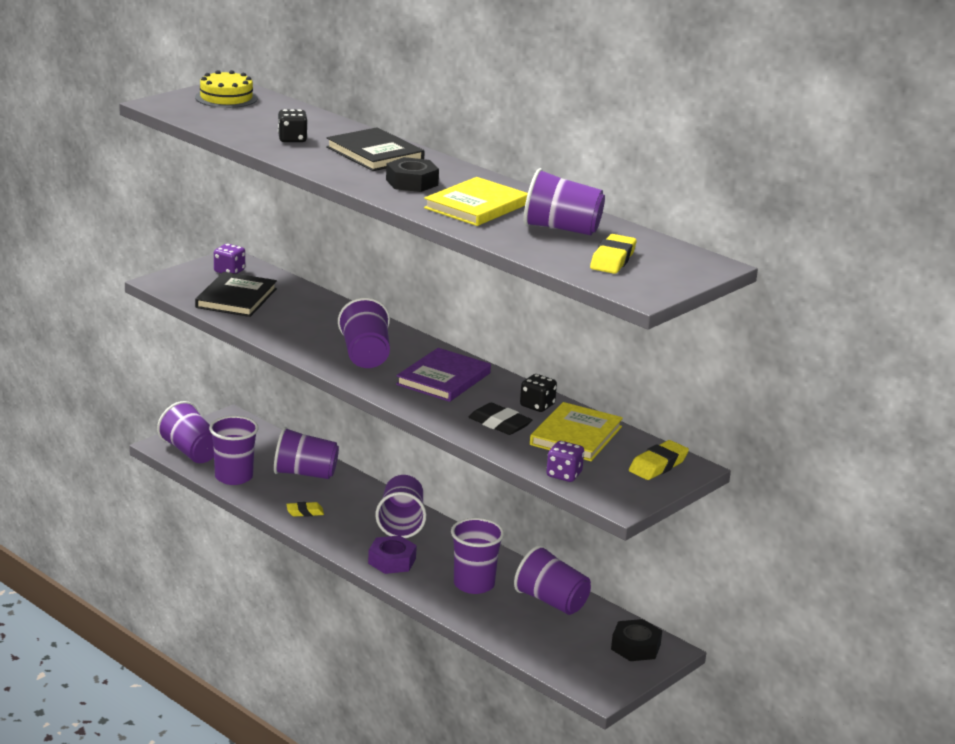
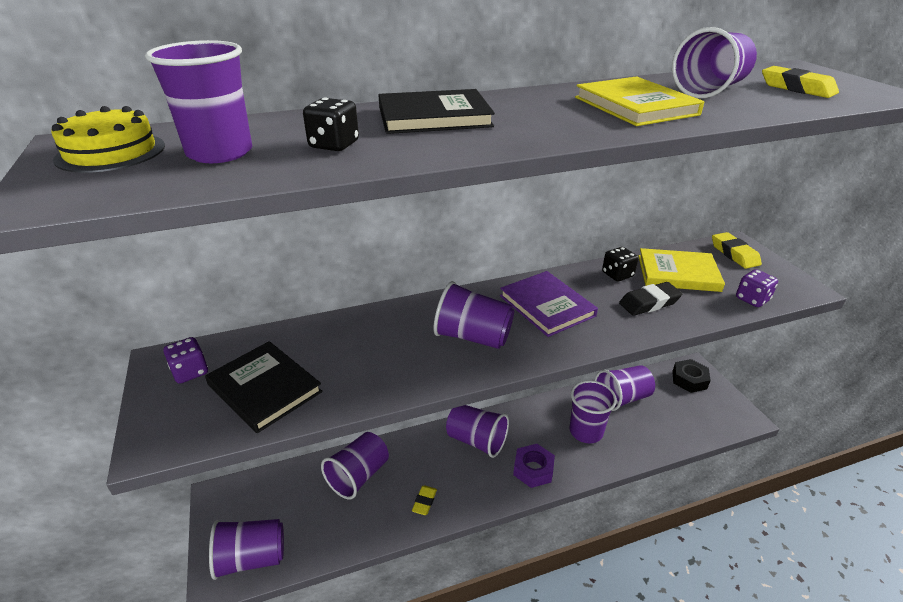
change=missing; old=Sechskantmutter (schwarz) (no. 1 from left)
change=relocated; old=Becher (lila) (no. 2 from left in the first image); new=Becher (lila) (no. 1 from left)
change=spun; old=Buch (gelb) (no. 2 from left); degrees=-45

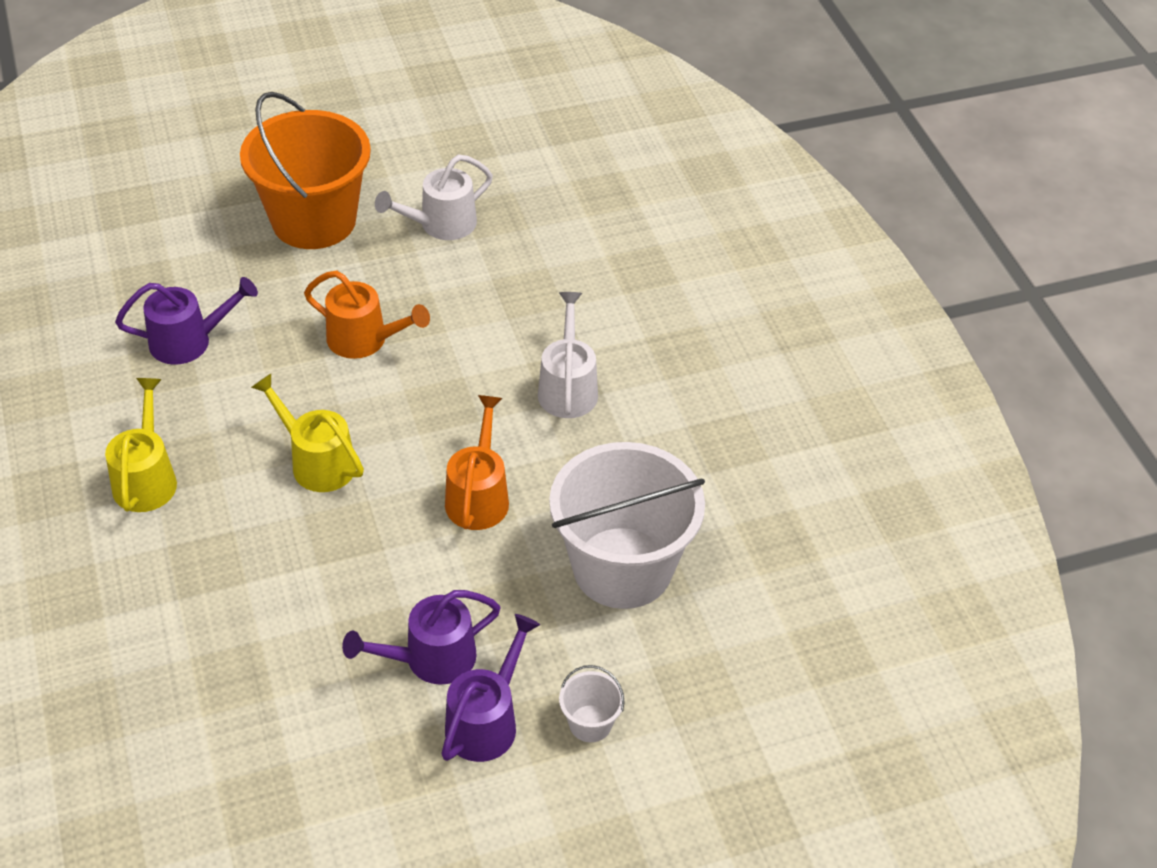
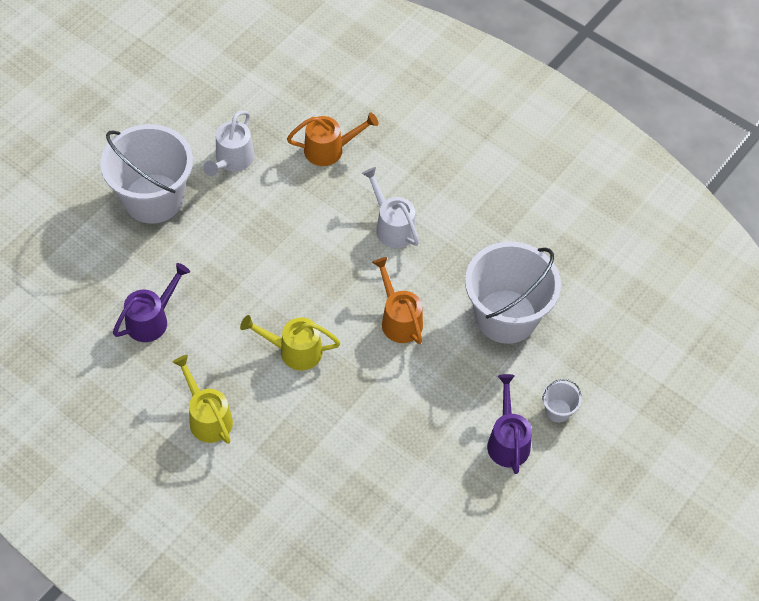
change=missing; old=Gießkanne (lila) (no. 2 from left)
change=relocated; old=Gießkanne (orange) (no. 1 from left)
change=colour; old=Eimer (orange); new=Eimer (weiß) (no. 1 from left)

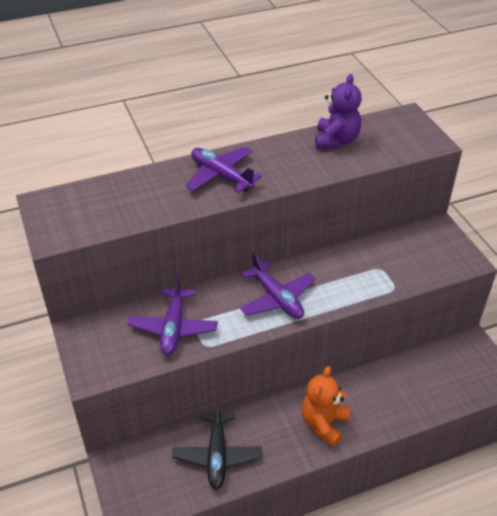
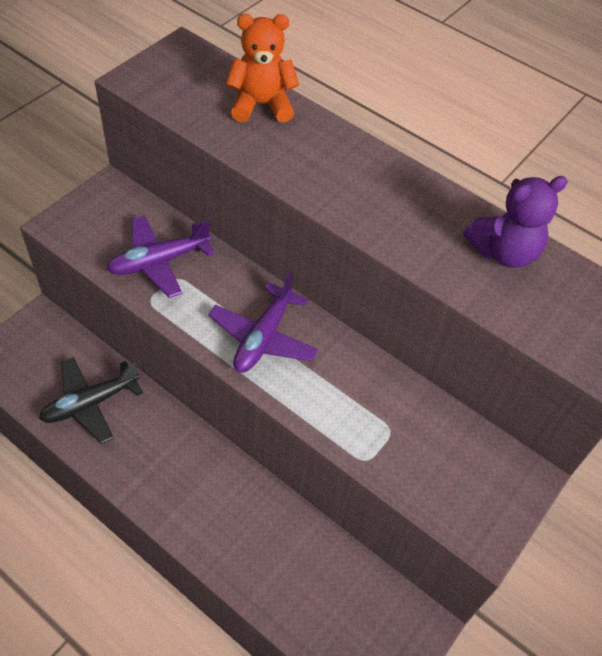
change=missing; old=Flugzeug (lila) (no. 2 from left)
change=relocated; old=Teddybär (orange)

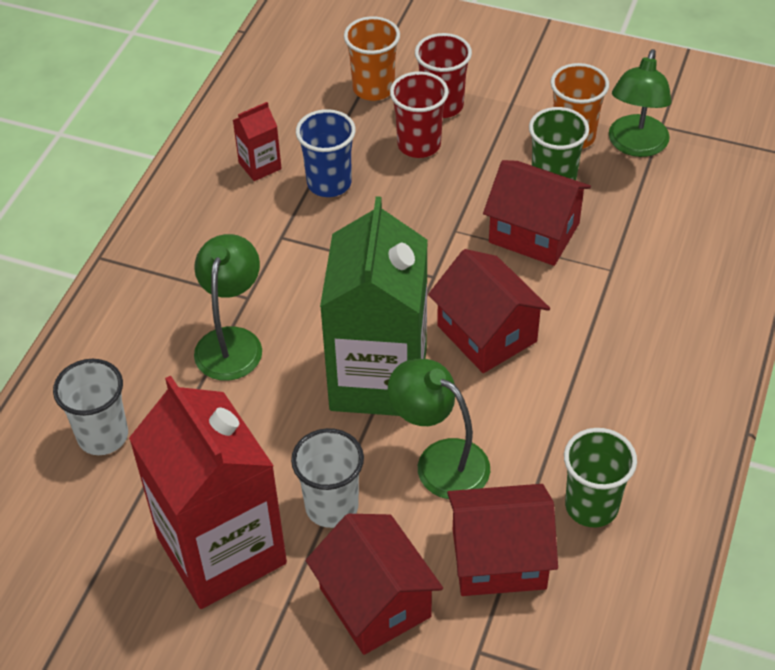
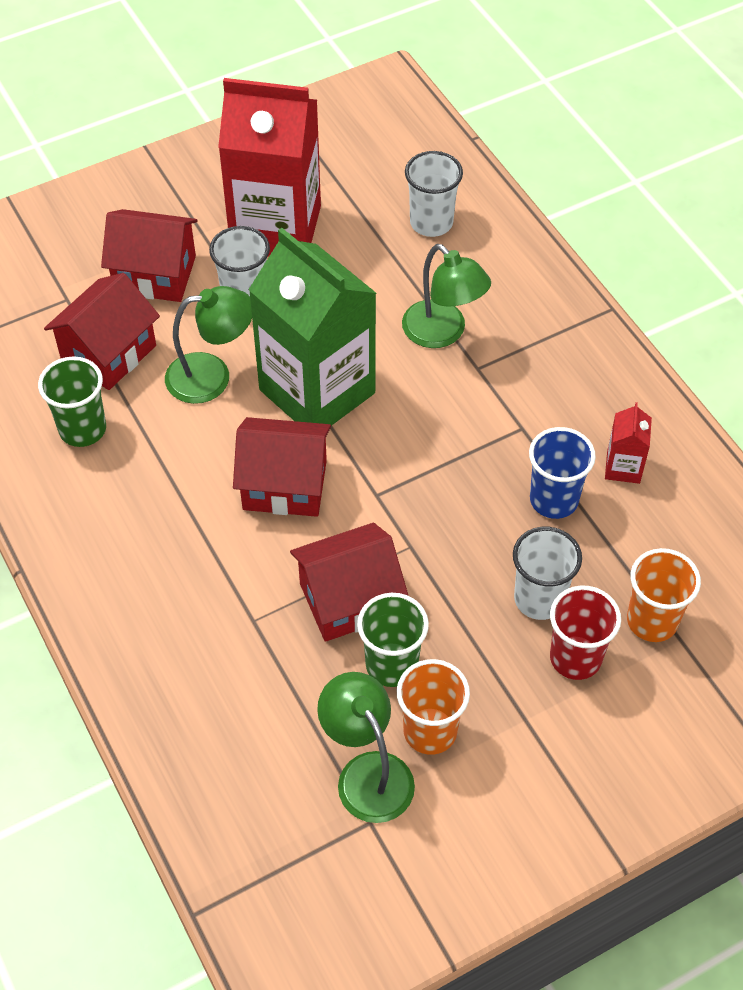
change=colour; old=Becher (rot) (no. 1 from left); new=Becher (weiß) (no. 3 from left)

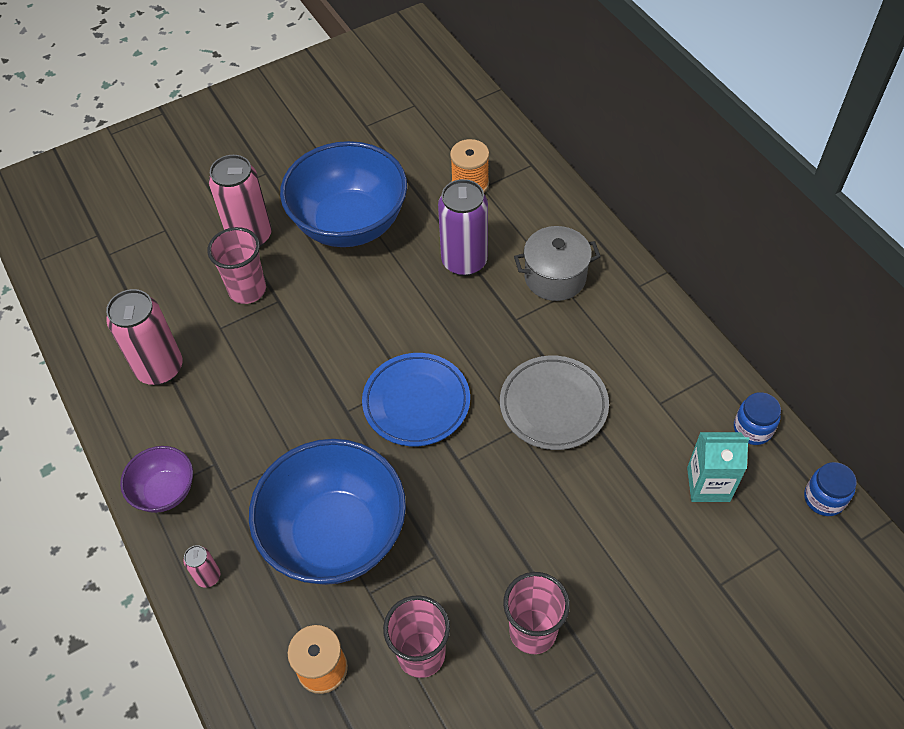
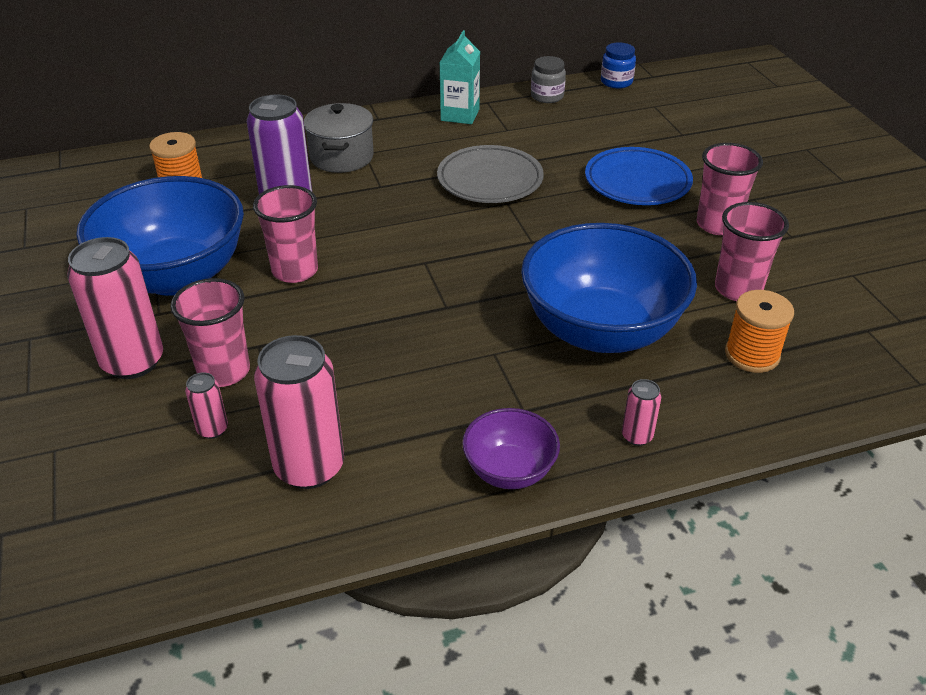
change=appeared; new=Dose (rosa) (no. 2 from left)
change=appeared; new=Becher (rosa) (no. 2 from left)
change=relocated; old=Teller (blau)
change=relocated; old=Getränkekarton (türkis)
change=colour; old=Einmachglas (blau) (no. 1 from left); new=Einmachglas (grau)

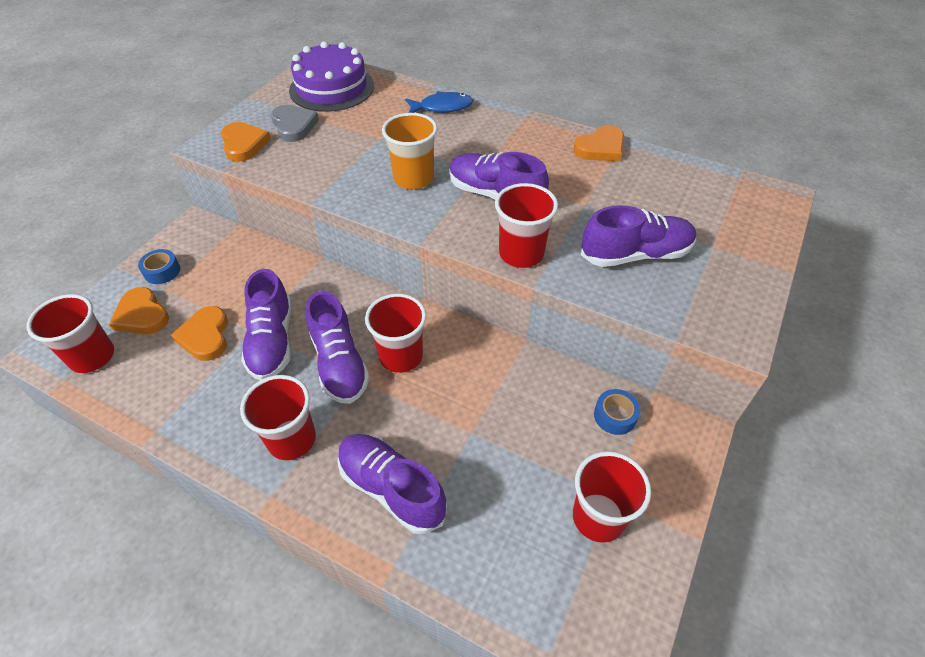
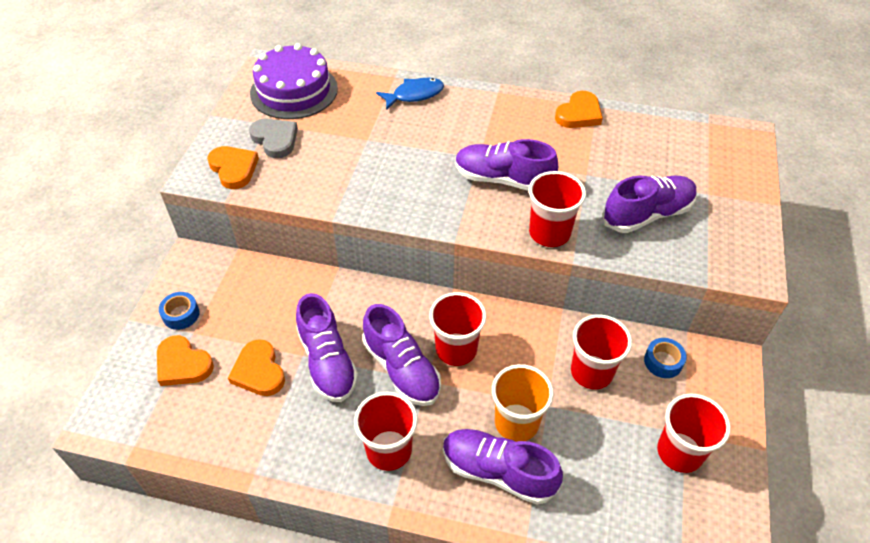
change=relocated; old=Becher (rot) (no. 1 from left in the first image); new=Becher (rot) (no. 4 from left)
change=relocated; old=Becher (orange)

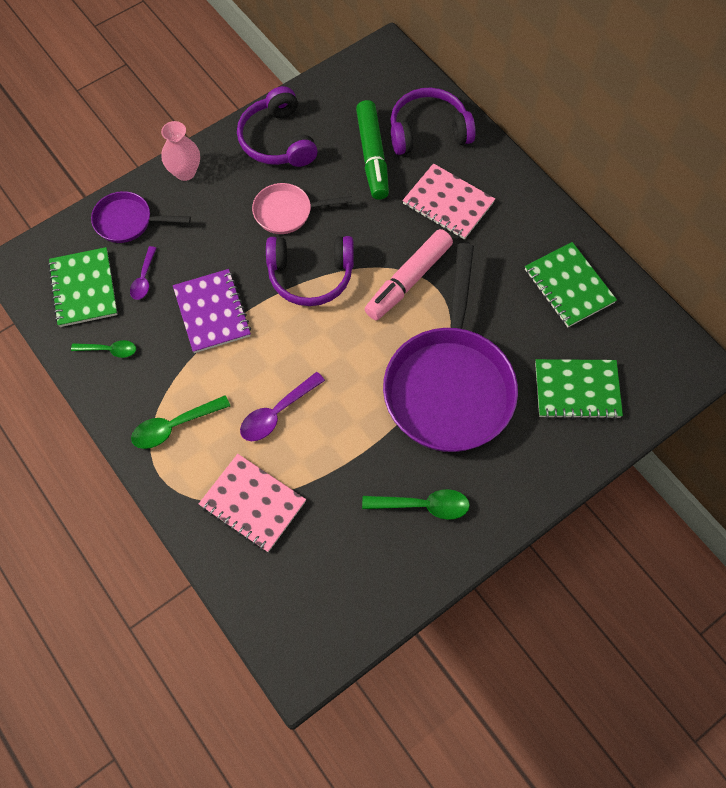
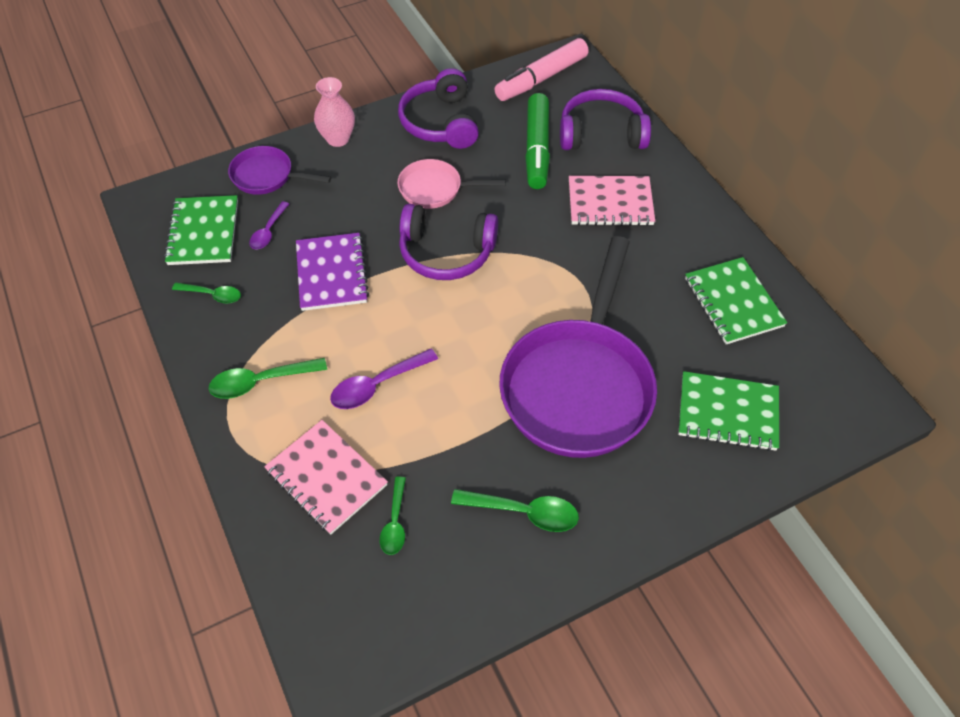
change=appeared; new=Löffel (grün) (no. 3 from left)
change=relocated; old=Filzstift (rosa)
change=spun; old=Notizbuch (rosa) (no. 2 from left); degrees=-45

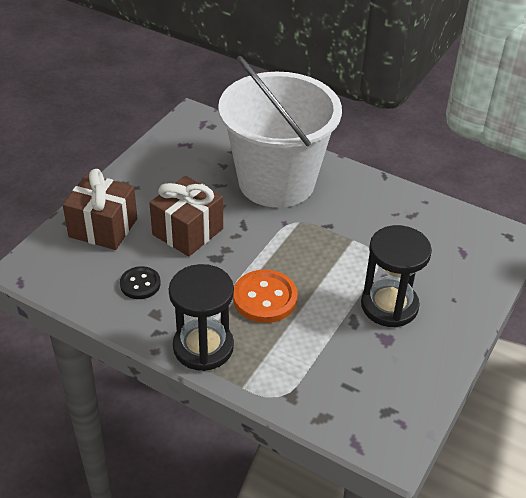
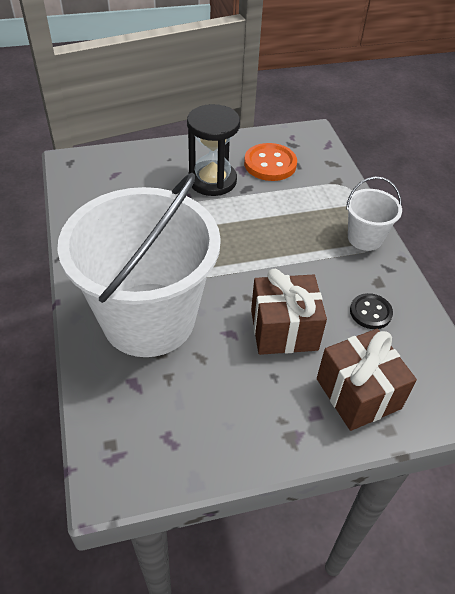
change=relocated; old=Knopf (orange)
change=exchanged; old=Sanduhr (schwarz) (no. 1 from left); new=Eimer (weiß) (no. 2 from left)

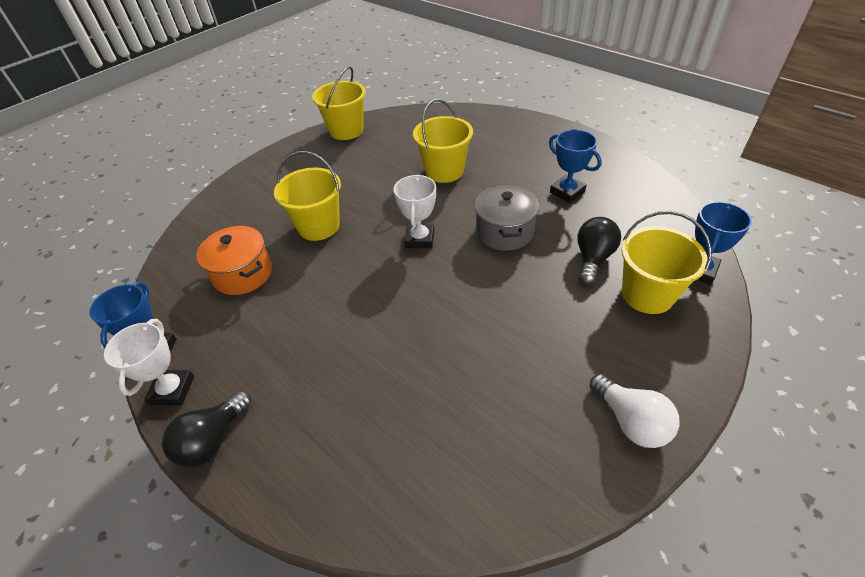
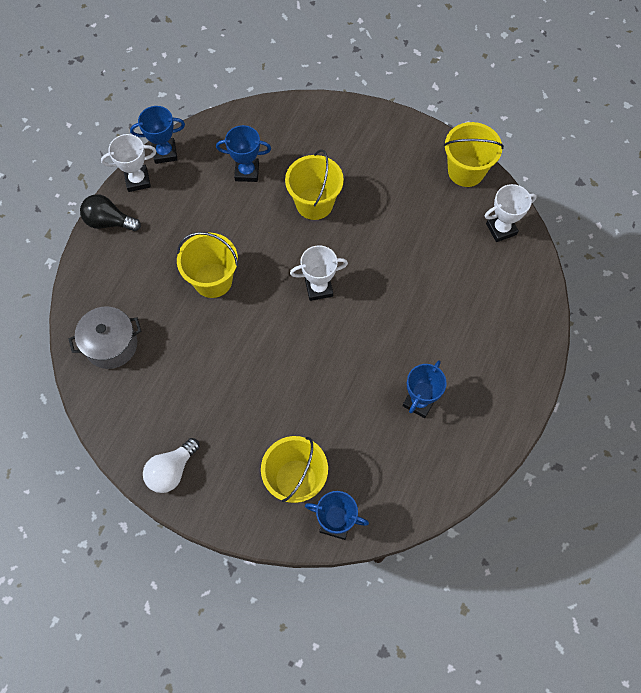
change=missing; old=Glühbirne (schwarz) (no. 2 from left)
change=appeared; new=Pokal (weiß) (no. 3 from left)
change=relocated; old=Eimer (gelb) (no. 3 from left in the first image); new=Eimer (gelb) (no. 1 from left)
change=relocated; old=Kochtopf (grau)
change=exchanged; old=Kochtopf (orange); new=Pokal (blau) (no. 2 from left)

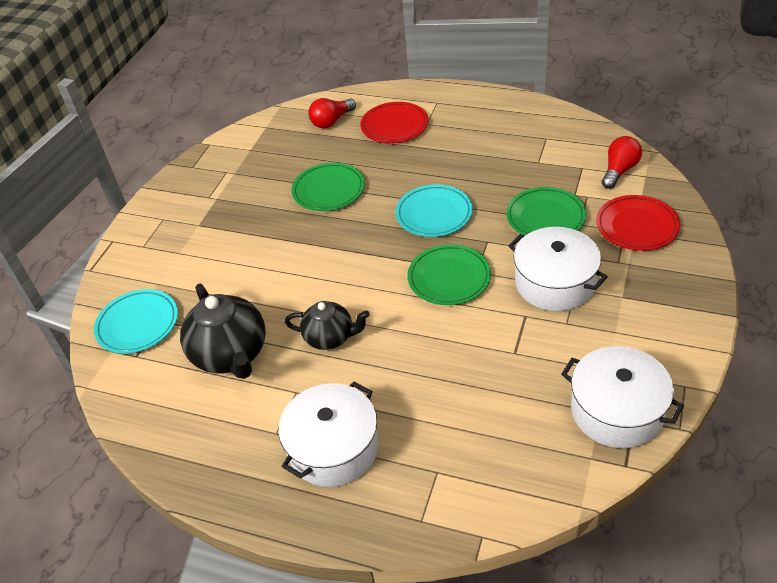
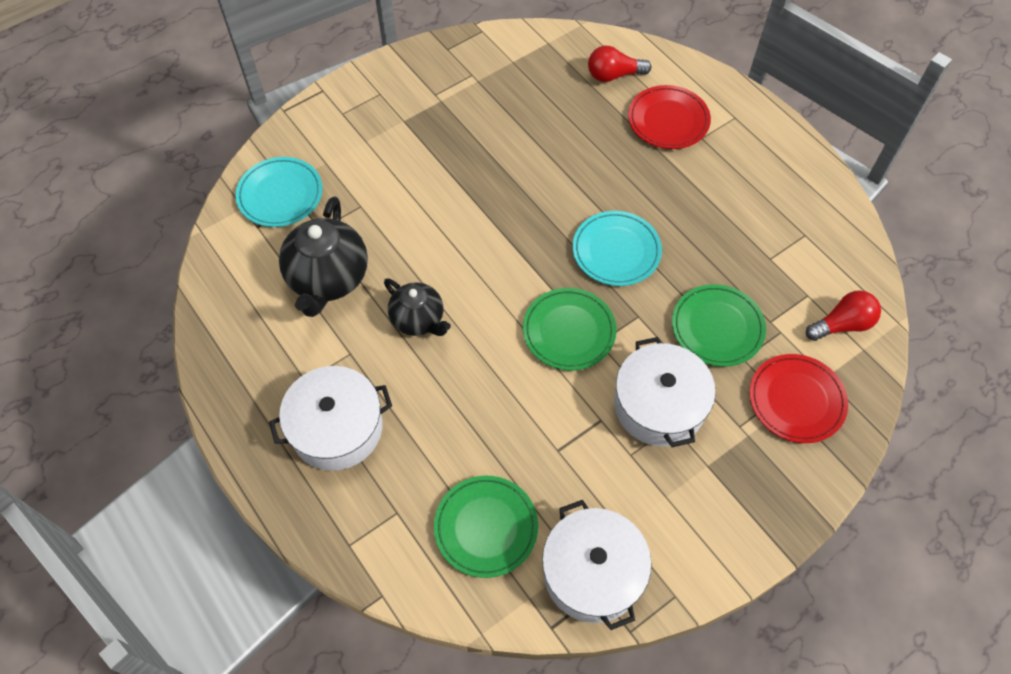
change=relocated; old=Teller (grün) (no. 1 from left)

